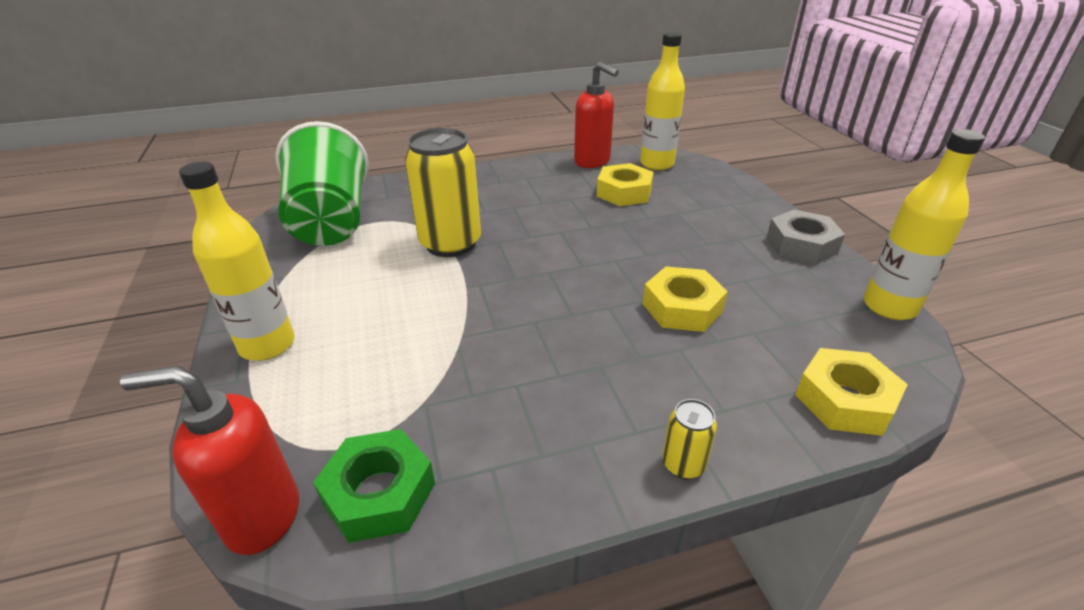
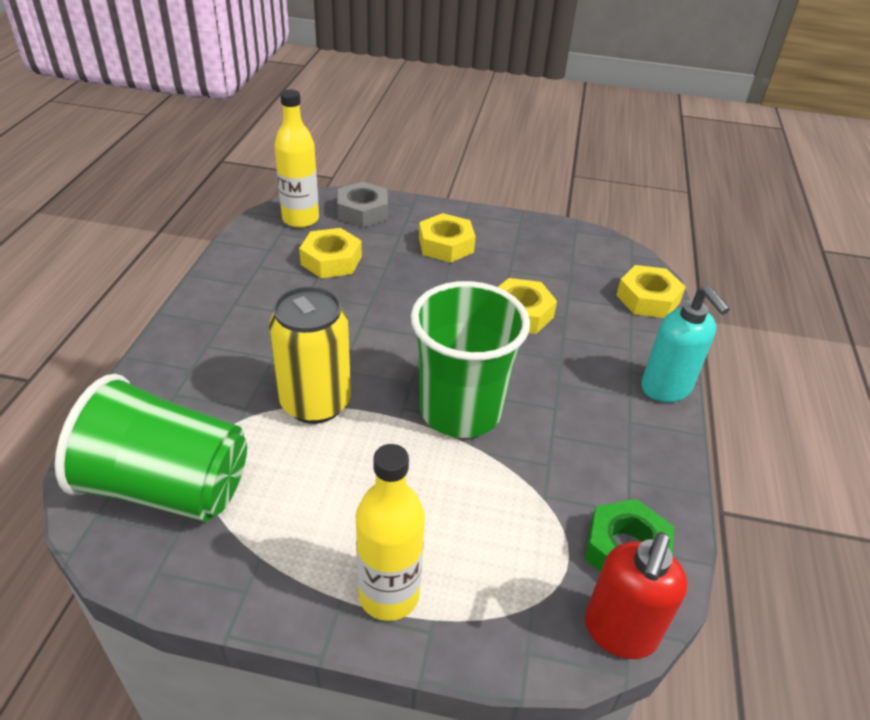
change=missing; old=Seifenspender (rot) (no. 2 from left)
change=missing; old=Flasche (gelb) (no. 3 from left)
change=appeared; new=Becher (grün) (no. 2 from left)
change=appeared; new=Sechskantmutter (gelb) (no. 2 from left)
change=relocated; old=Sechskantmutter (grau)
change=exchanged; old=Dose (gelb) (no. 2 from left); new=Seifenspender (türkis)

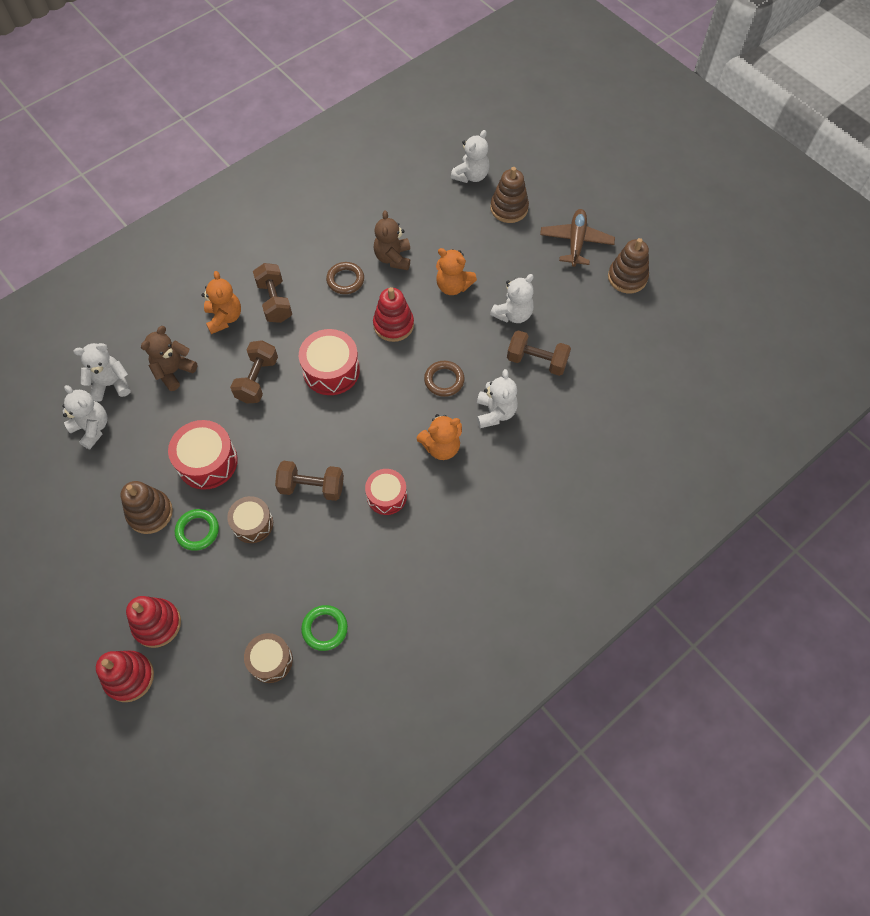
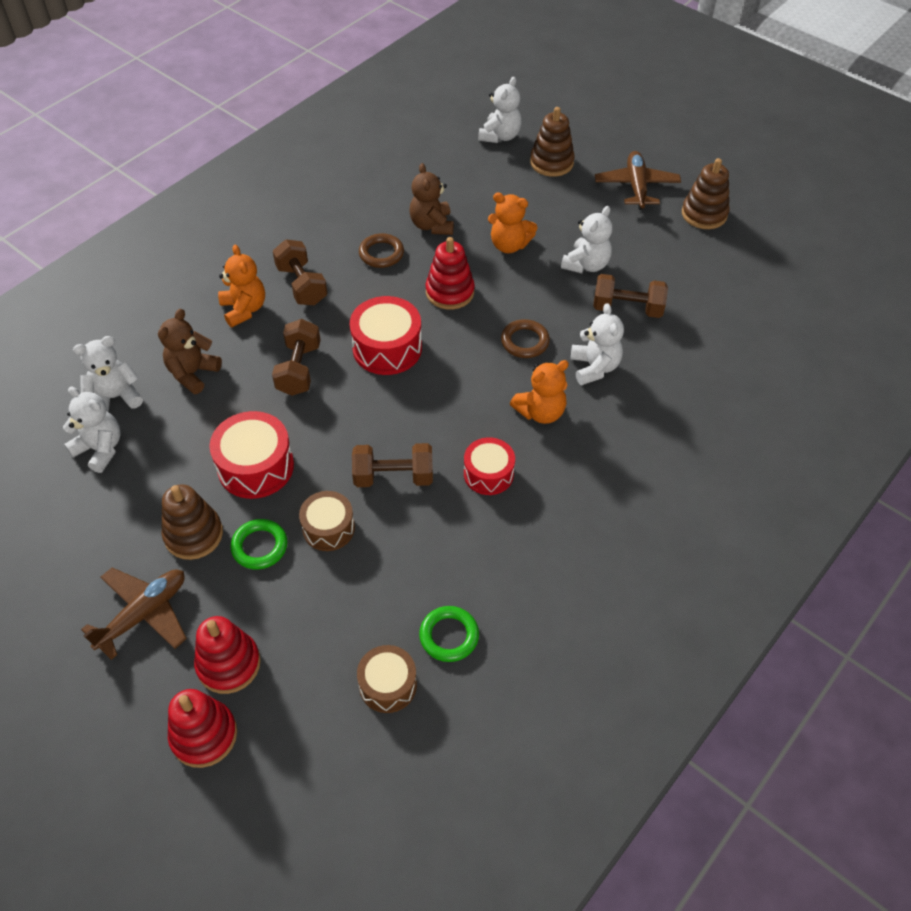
change=appeared; new=Flugzeug (braun) (no. 1 from left)

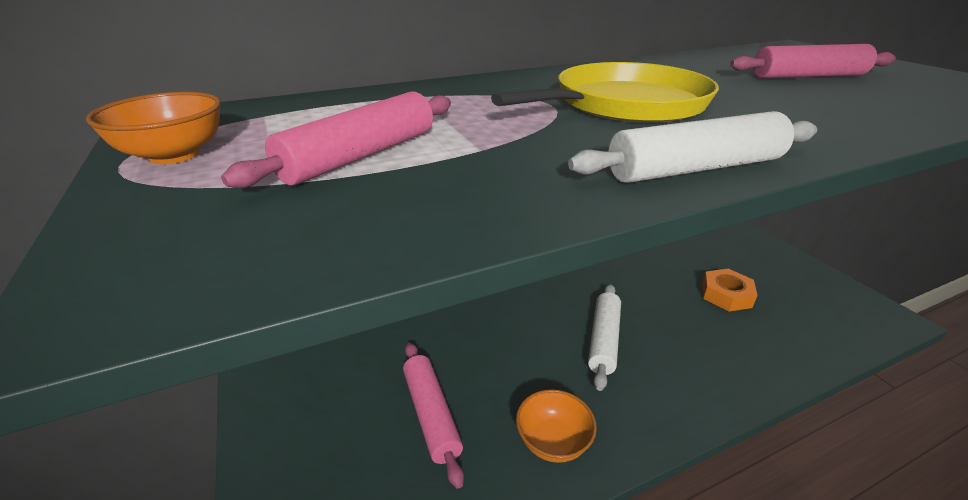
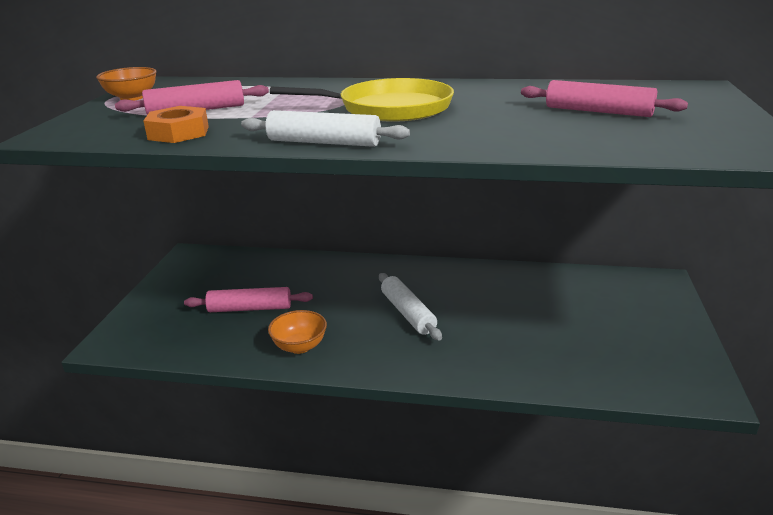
change=relocated; old=Sechskantmutter (orange)
change=spun; old=Nudelholz (rosa) (no. 2 from left); degrees=75
change=spun; old=Nudelholz (weiß) (no. 1 from left in the first image); degrees=-75

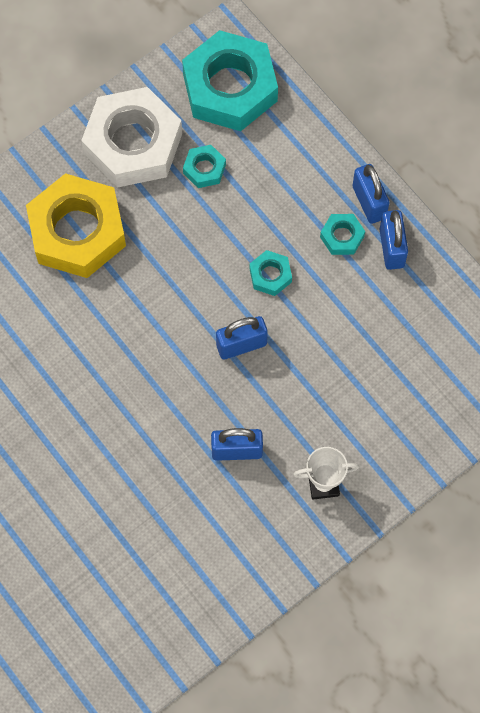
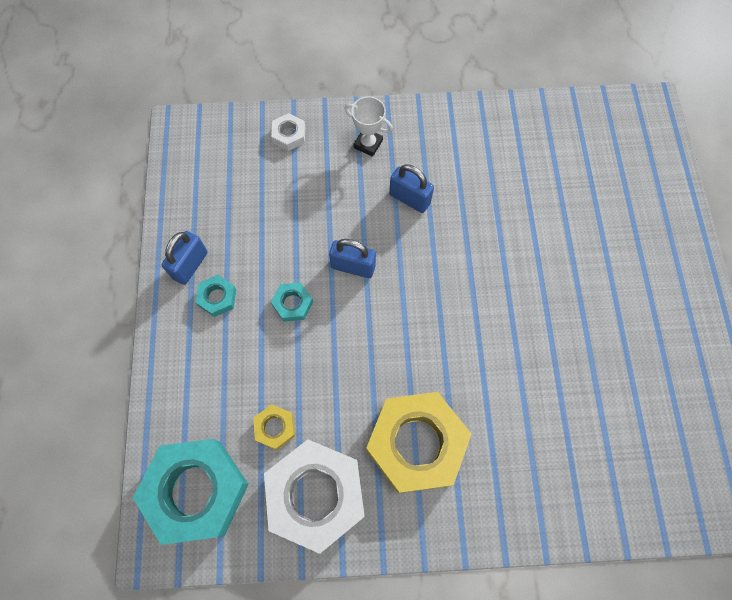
change=missing; old=Vorhängeschloss (blau) (no. 3 from left)
change=appeared; new=Sechskantmutter (weiß) (no. 1 from left)
change=colour; old=Sechskantmutter (türkis) (no. 1 from left); new=Sechskantmutter (gelb) (no. 1 from left)

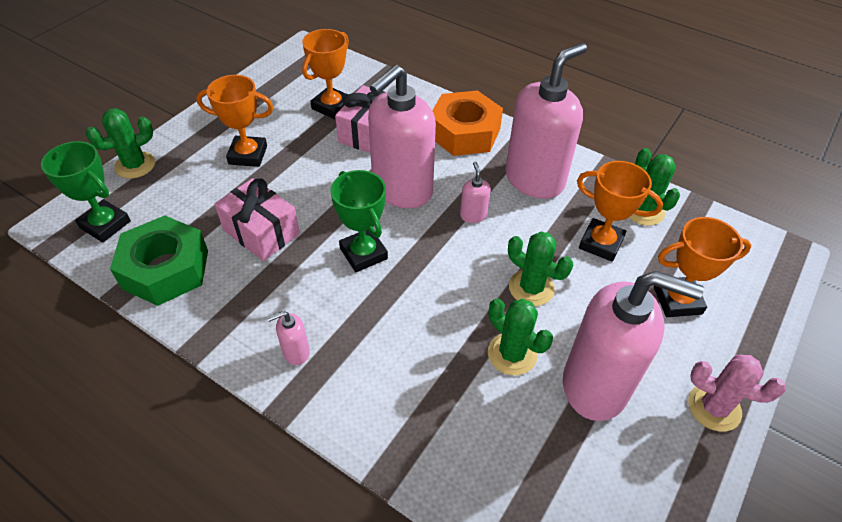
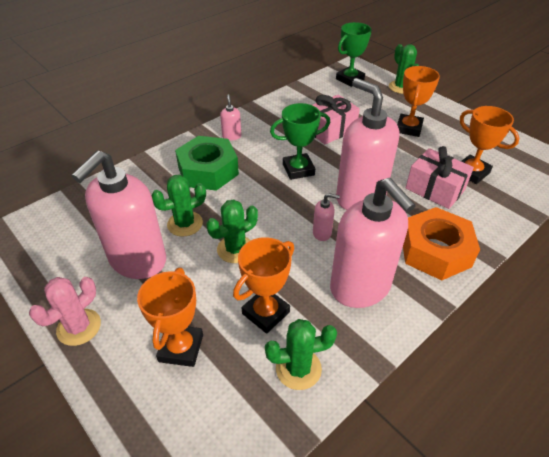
change=relocated; old=Sechskantmutter (grün)

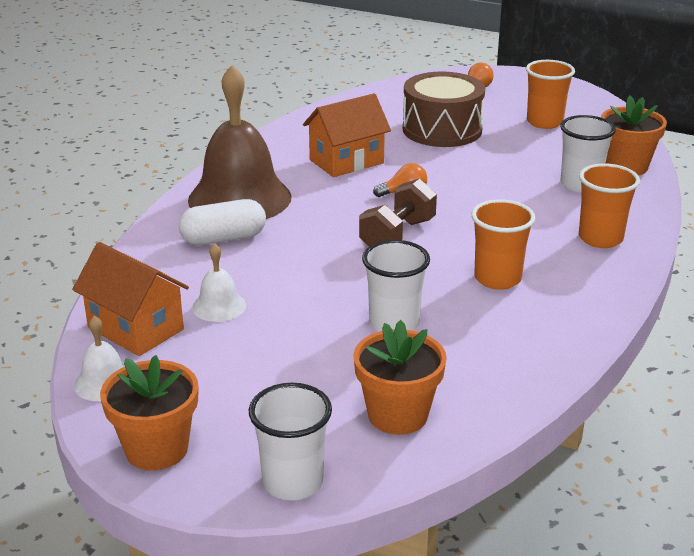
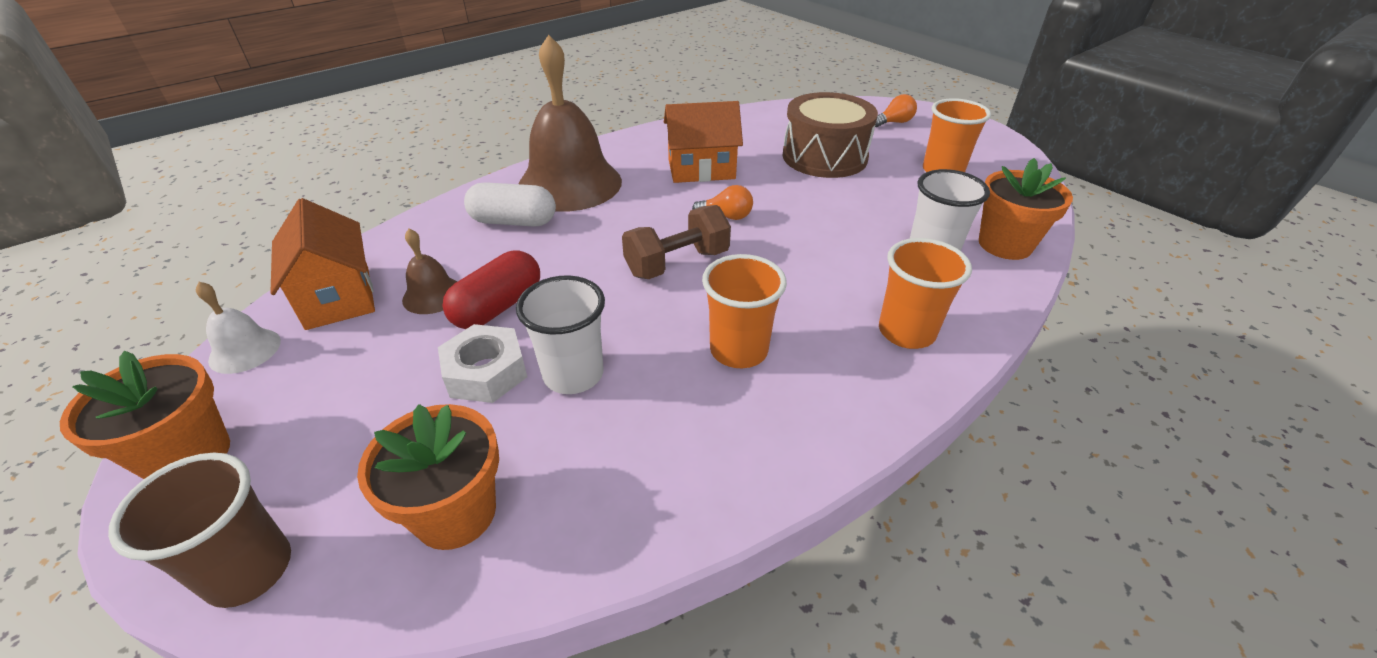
change=appeared; new=Sechskantmutter (weiß)
change=appeared; new=Kapsel (rot)
change=colour; old=Glocke (weiß) (no. 2 from left); new=Glocke (braun) (no. 1 from left)
change=colour; old=Becher (weiß) (no. 1 from left); new=Becher (braun)

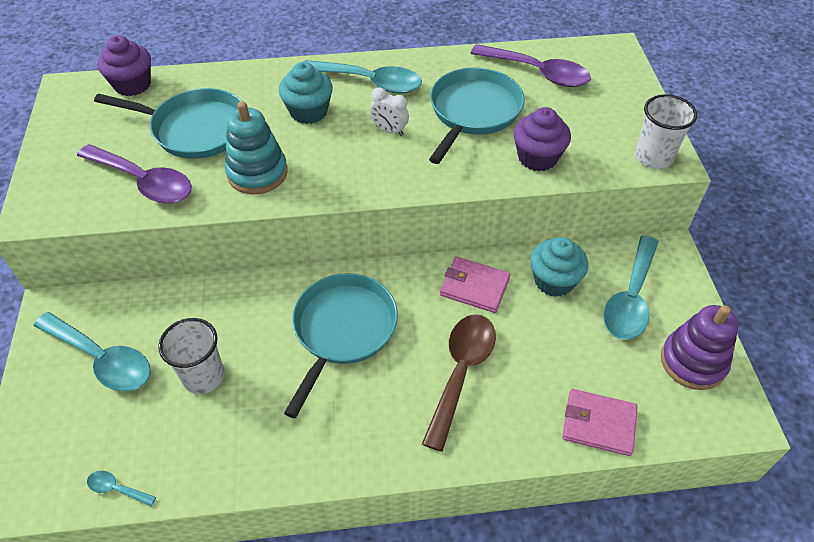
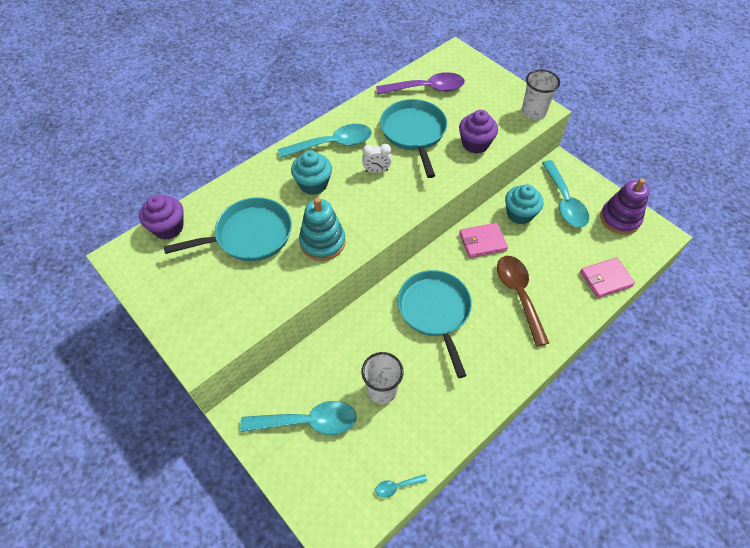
change=missing; old=Löffel (lila) (no. 1 from left)

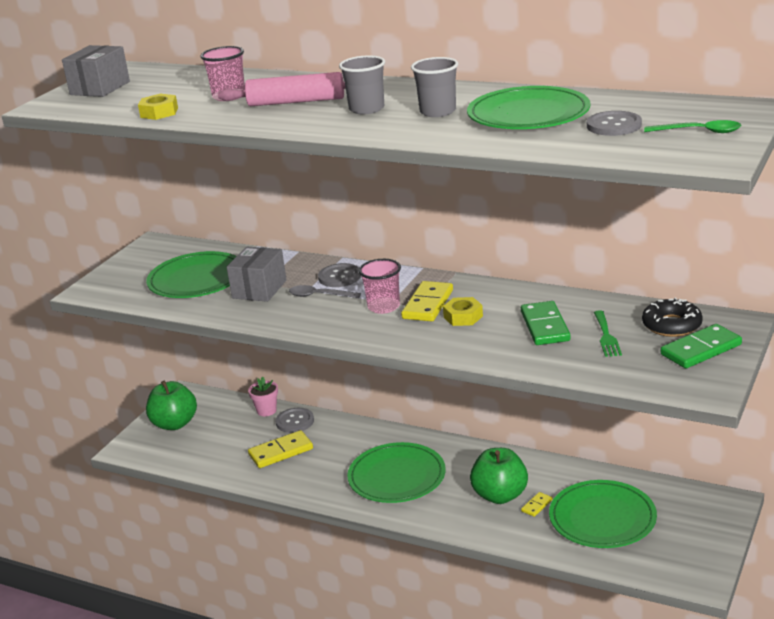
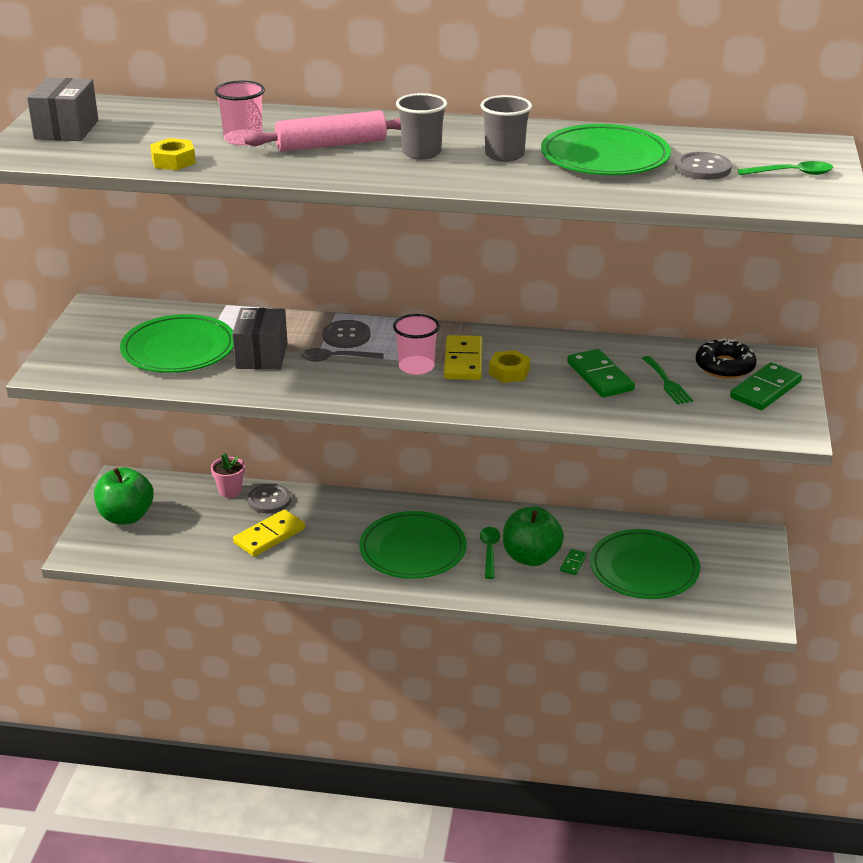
change=appeared; new=Löffel (grün) (no. 1 from left)
change=colour; old=Dominostein (gelb) (no. 3 from left); new=Dominostein (grün) (no. 1 from left)

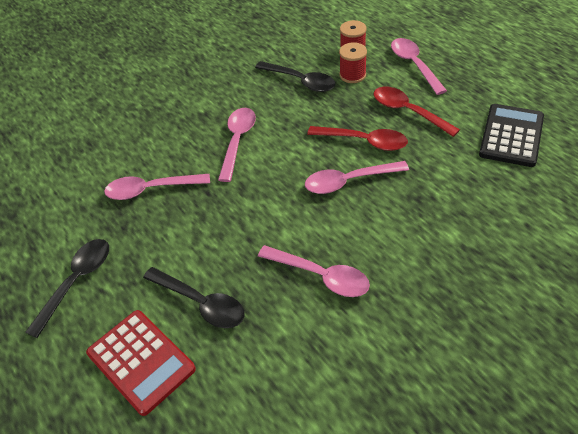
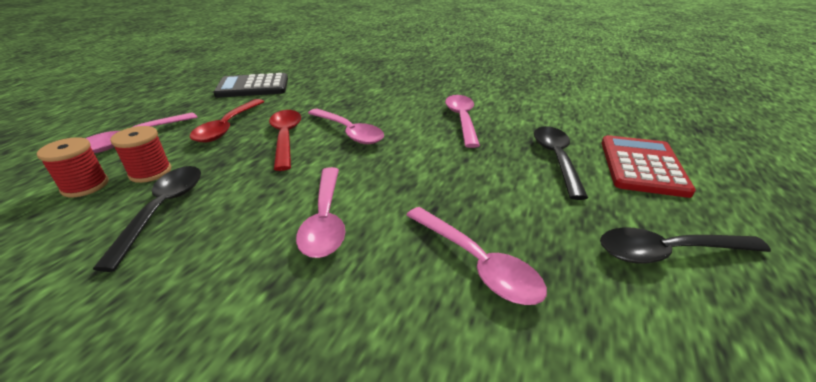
change=spun; old=Löffel (rosa) (no. 2 from left); degrees=-75

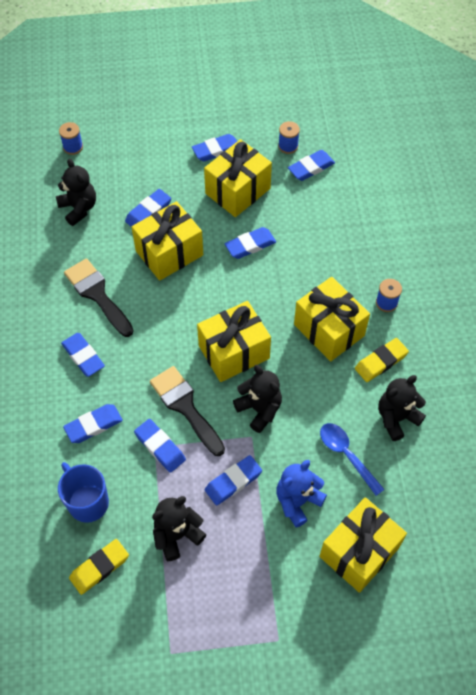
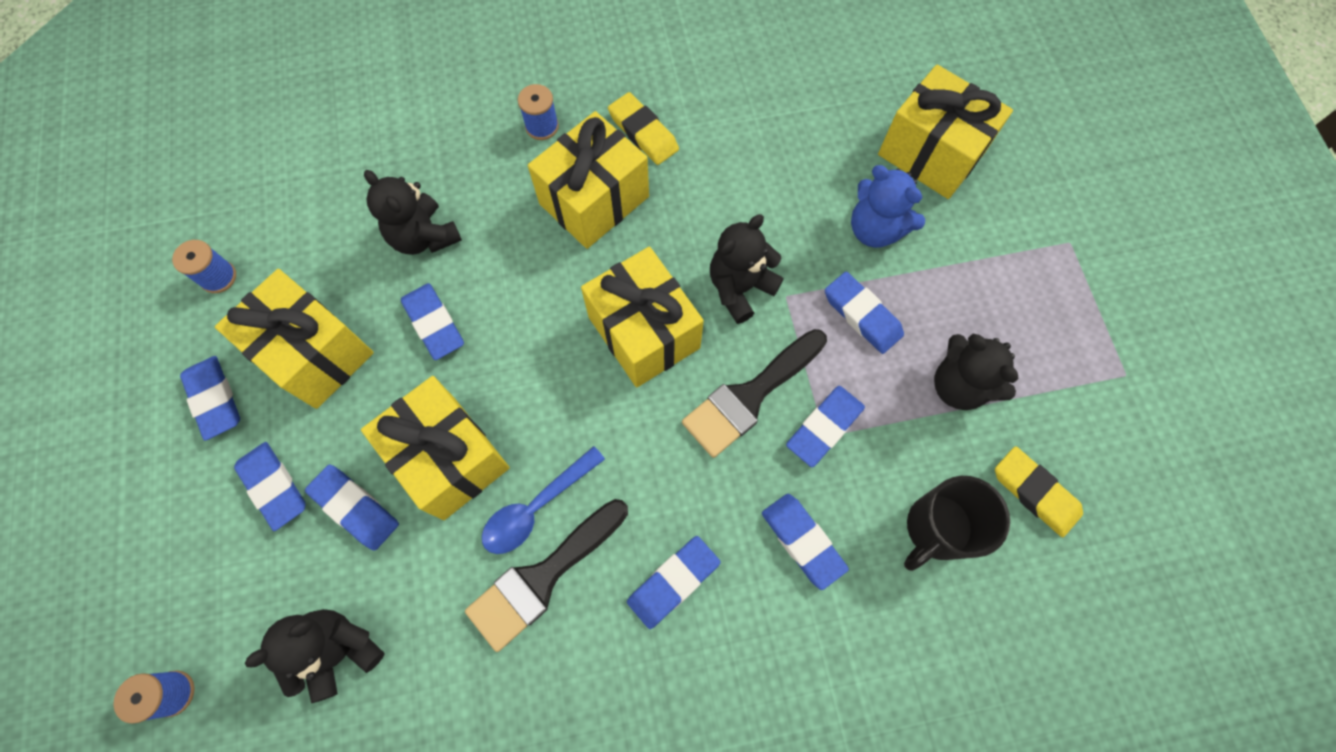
change=relocated; old=Radiergummi (blau) (no. 8 from left in the first image); new=Radiergummi (blau) (no. 2 from left)
change=relocated; old=Löffel (blau)
change=relocated; old=Teddybär (schwarz) (no. 4 from left in the first image); new=Teddybär (schwarz) (no. 2 from left)
change=colour; old=Tasse (blau); new=Tasse (schwarz)

